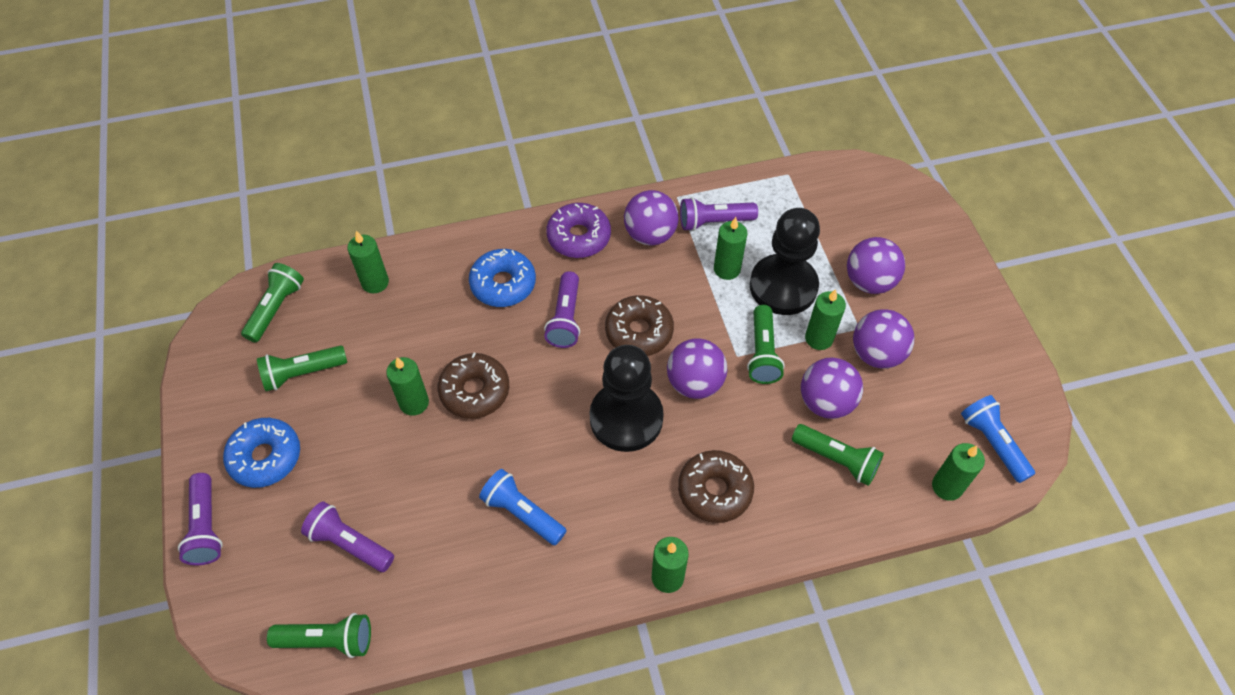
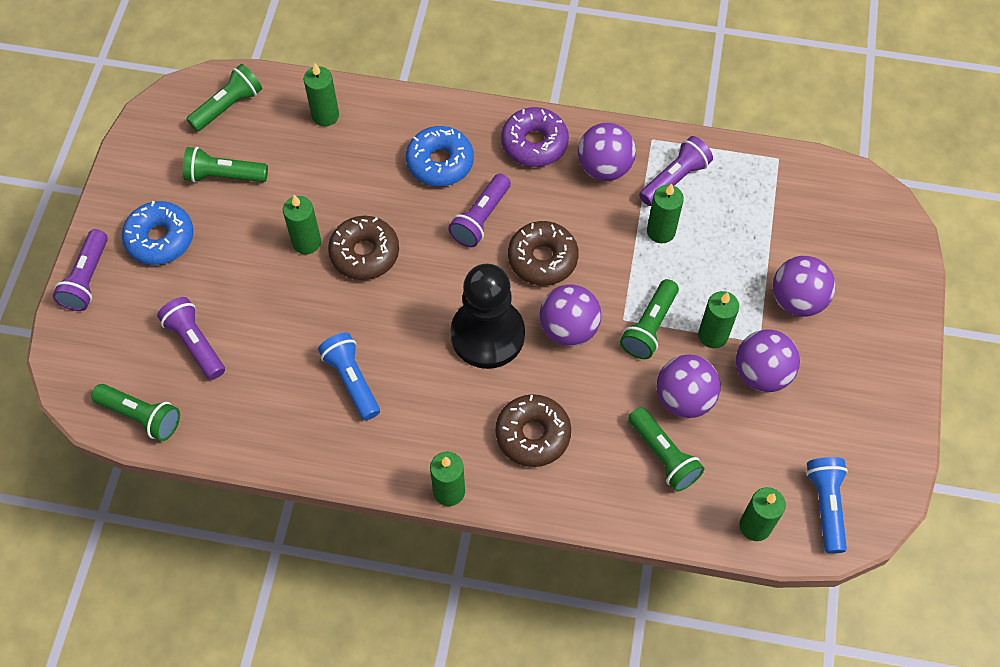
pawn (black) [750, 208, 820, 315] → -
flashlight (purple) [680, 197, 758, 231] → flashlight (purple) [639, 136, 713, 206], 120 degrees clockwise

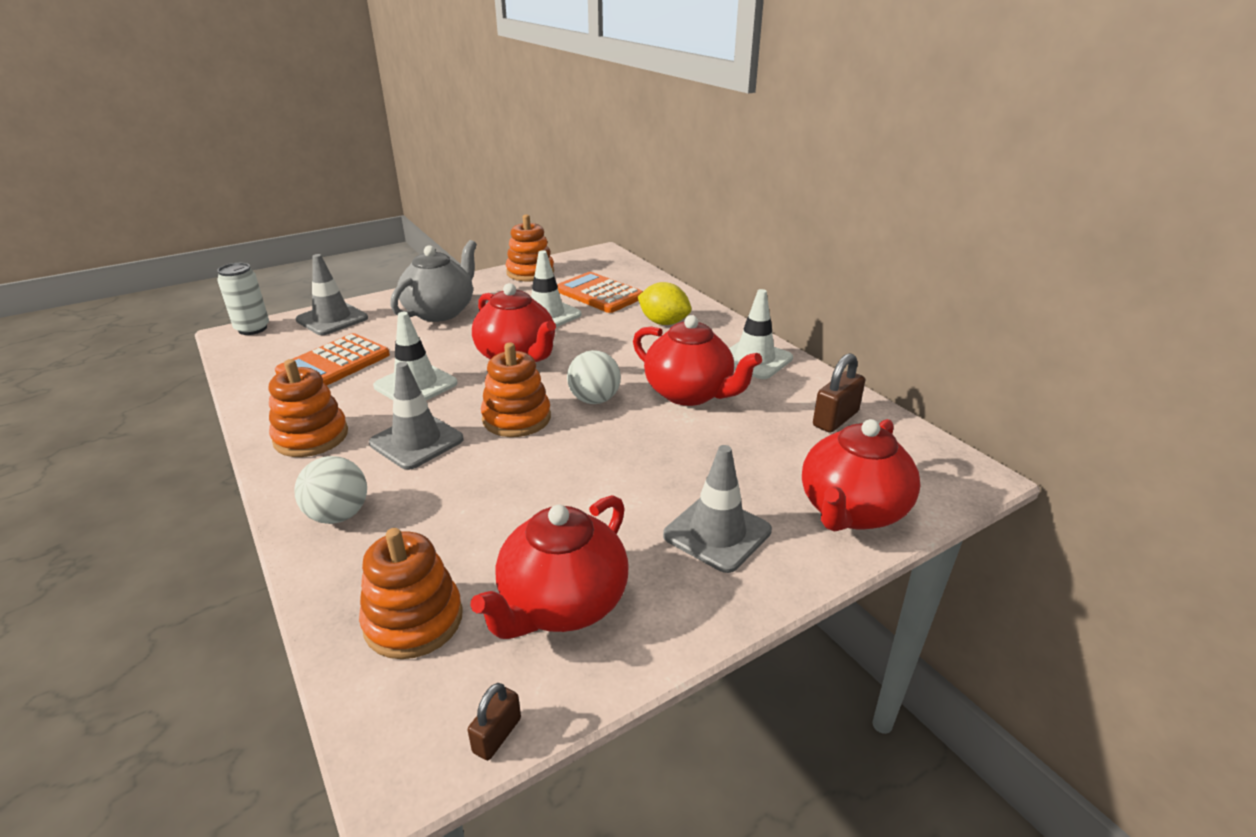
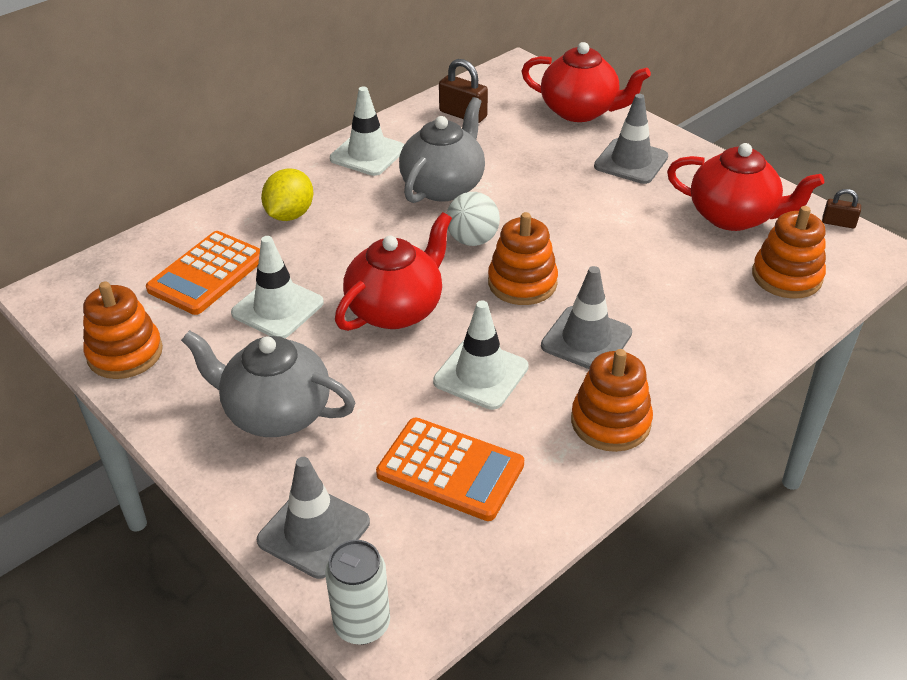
ball (white) [294, 456, 367, 524] → -
teapot (red) [633, 315, 762, 406] → teapot (grey) [399, 97, 485, 203]

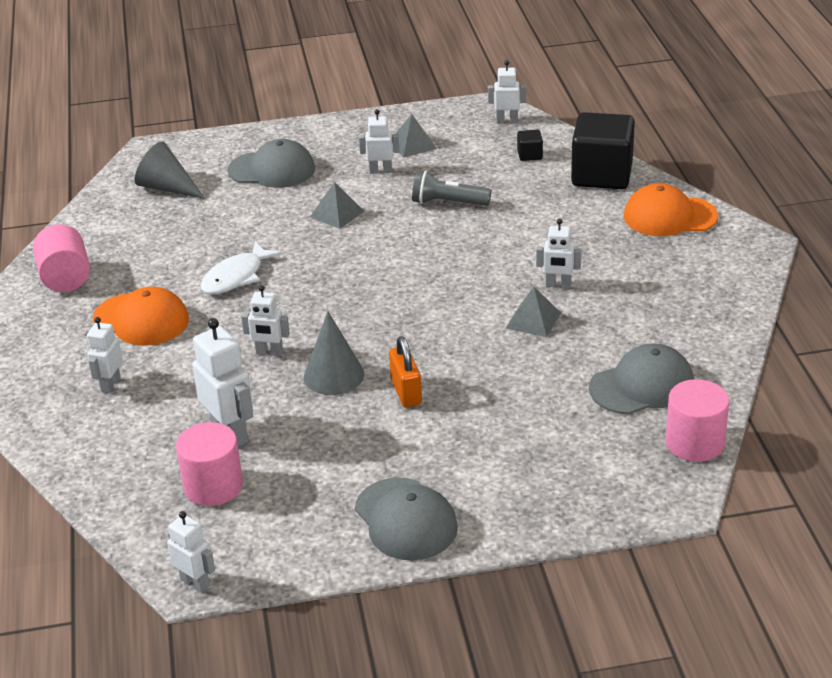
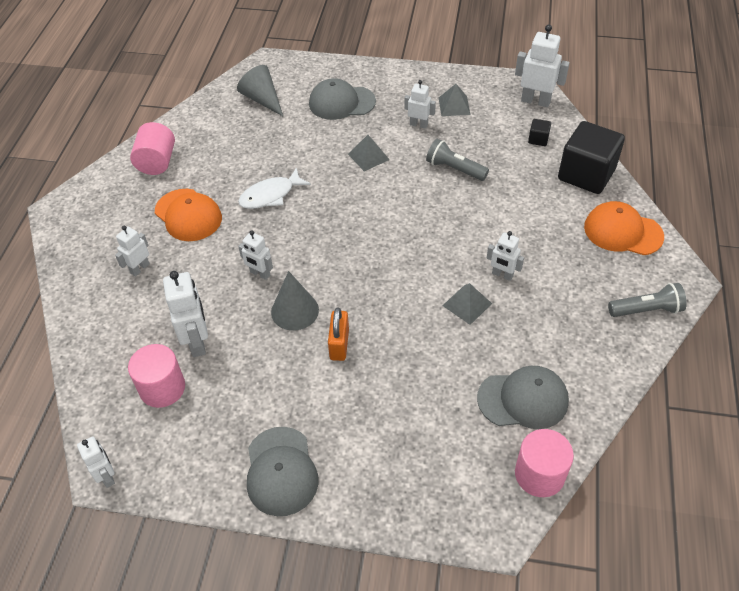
- → flashlight (grey) [608, 283, 687, 317]
cap (grey) [228, 139, 315, 188] → cap (grey) [309, 78, 376, 120], 150 degrees clockwise
robot (white) [488, 60, 526, 123] → robot (white) [515, 25, 570, 107], x1.64

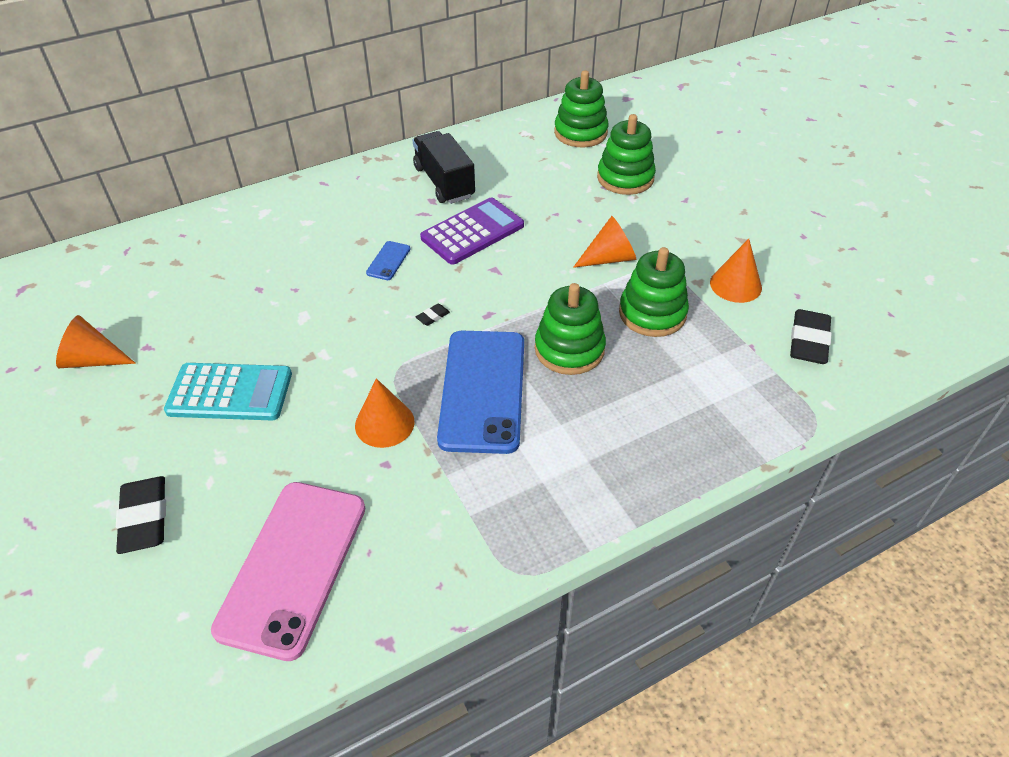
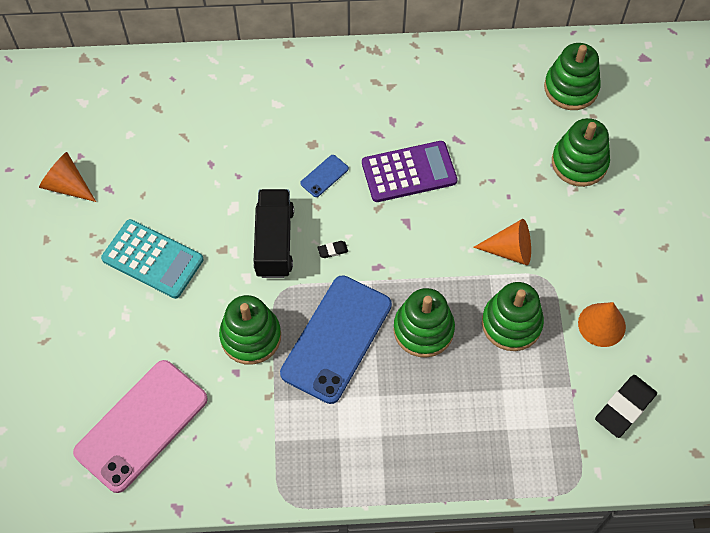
eraser (black) [116, 476, 166, 554] → -
truck (black) [413, 131, 475, 204] → truck (black) [254, 189, 294, 278], relocated
cone (orange) [355, 378, 414, 448] → stacking toy (green) [219, 295, 281, 365]

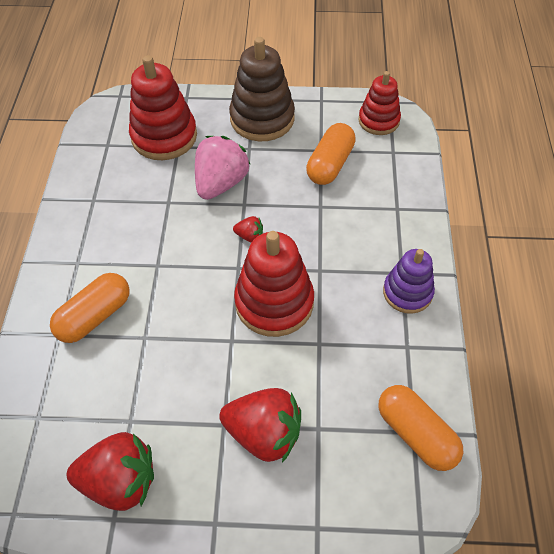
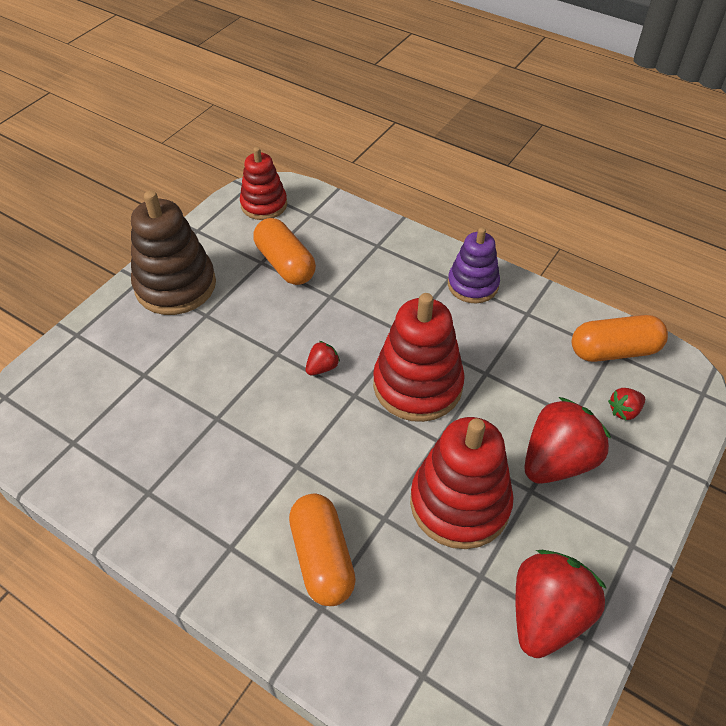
strawberry (pink) [195, 136, 251, 200] → -
- → strawberry (red) [608, 388, 645, 420]
stacking toy (red) [129, 55, 197, 160] → stacking toy (red) [410, 417, 514, 549], relocated

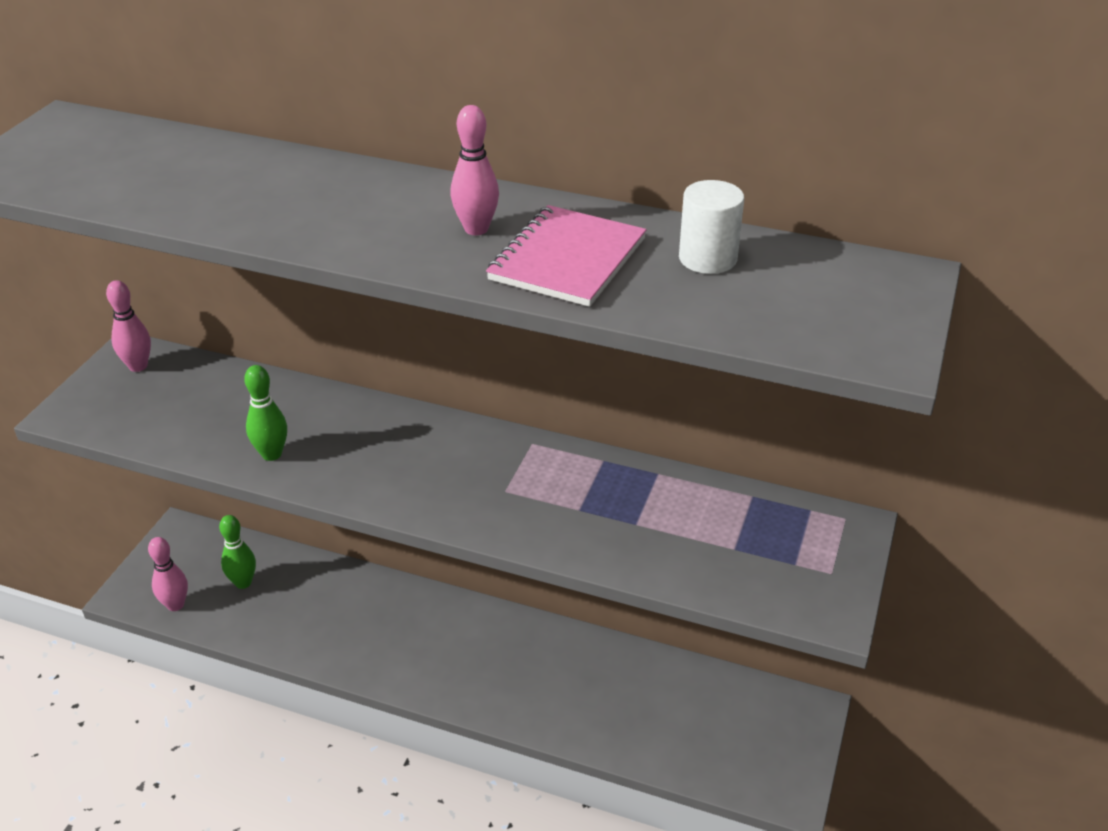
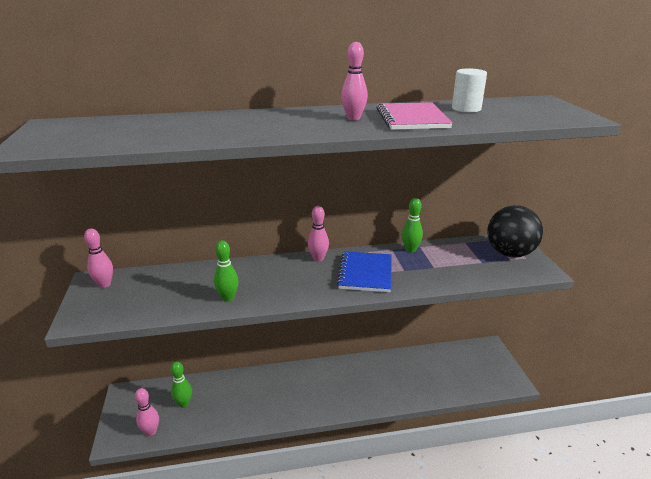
- → bowling pin (pink) [308, 206, 329, 262]
- → notebook (blue) [337, 251, 392, 292]
- → bowling pin (green) [402, 198, 423, 253]
- → ball (black) [488, 205, 543, 258]

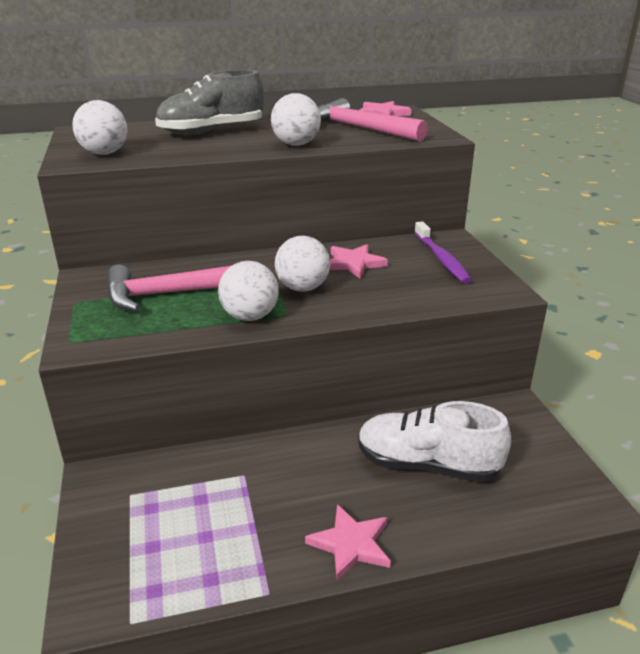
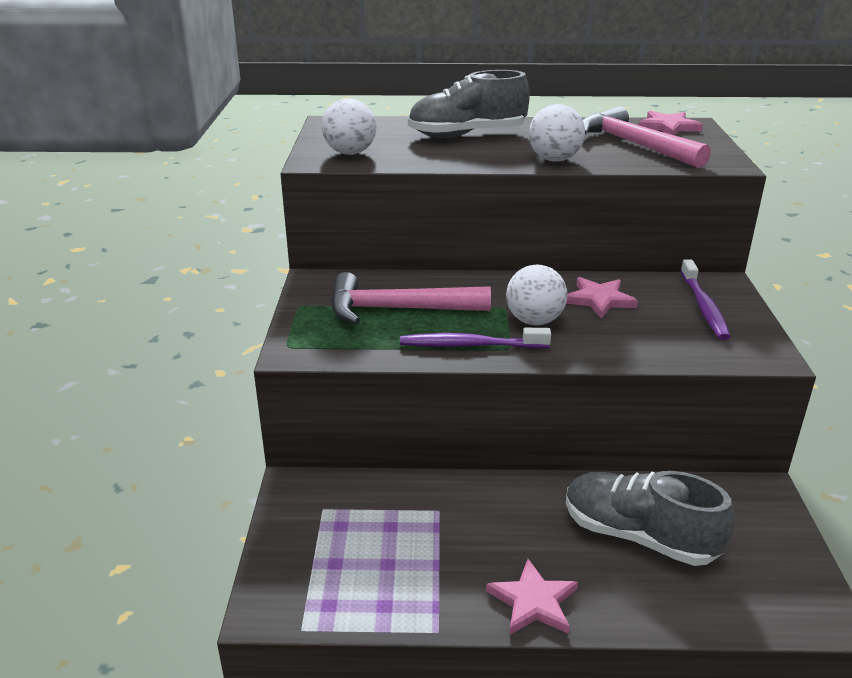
ball (white) [218, 261, 279, 321] → toothbrush (purple) [400, 328, 551, 349]
shoe (white) [358, 401, 511, 482] → shoe (grey) [566, 471, 734, 566]

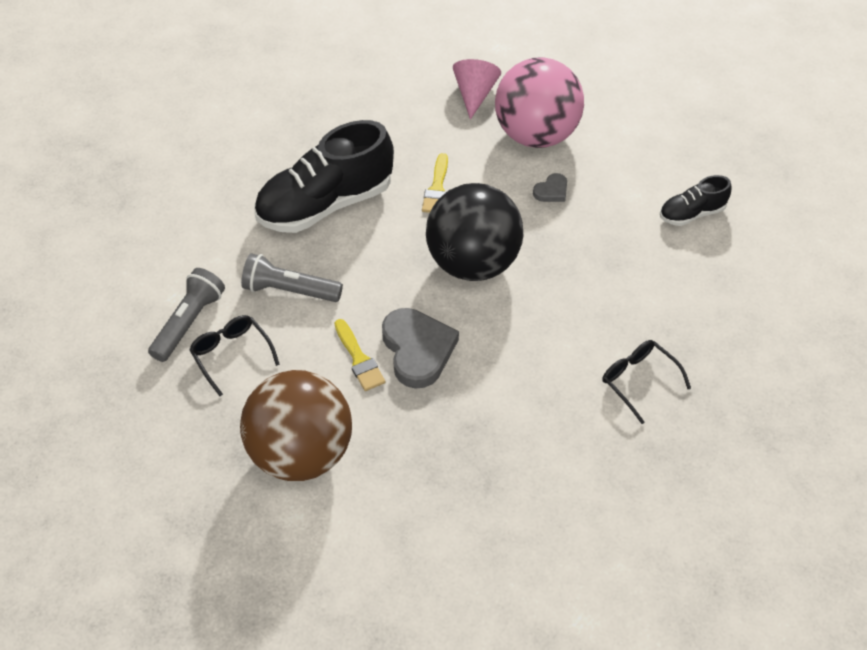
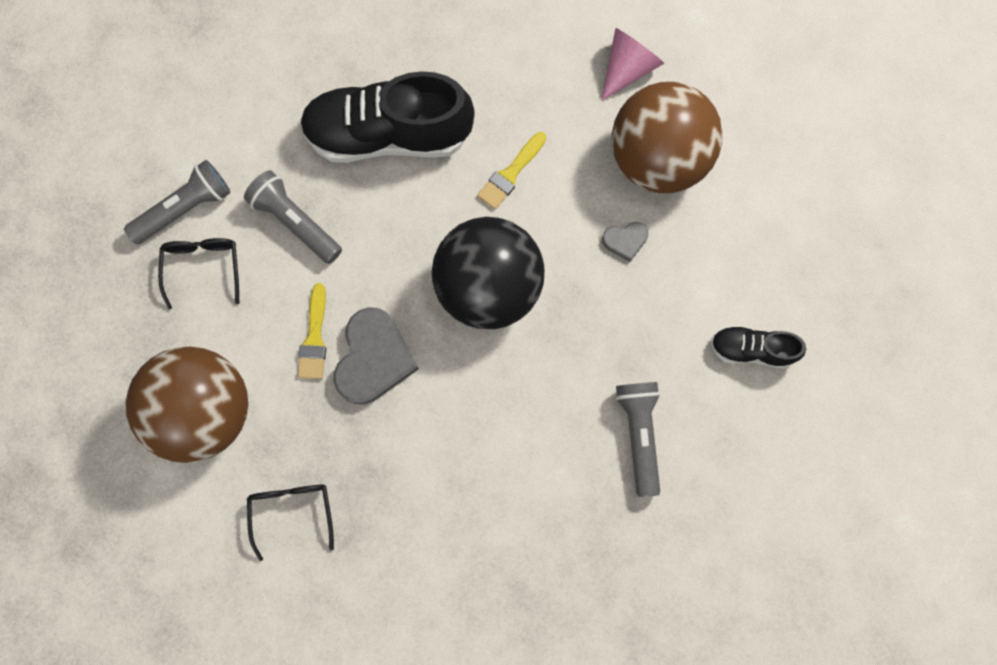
- → flashlight (grey) [615, 382, 660, 497]
glasses (black) [602, 340, 691, 424] → glasses (black) [247, 485, 334, 561], relocated
ball (pink) [495, 57, 584, 148] → ball (brown) [612, 82, 723, 193]

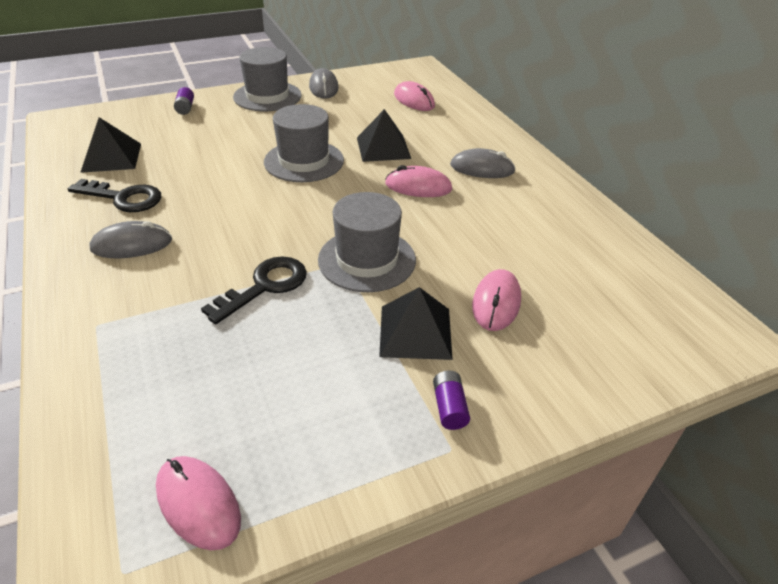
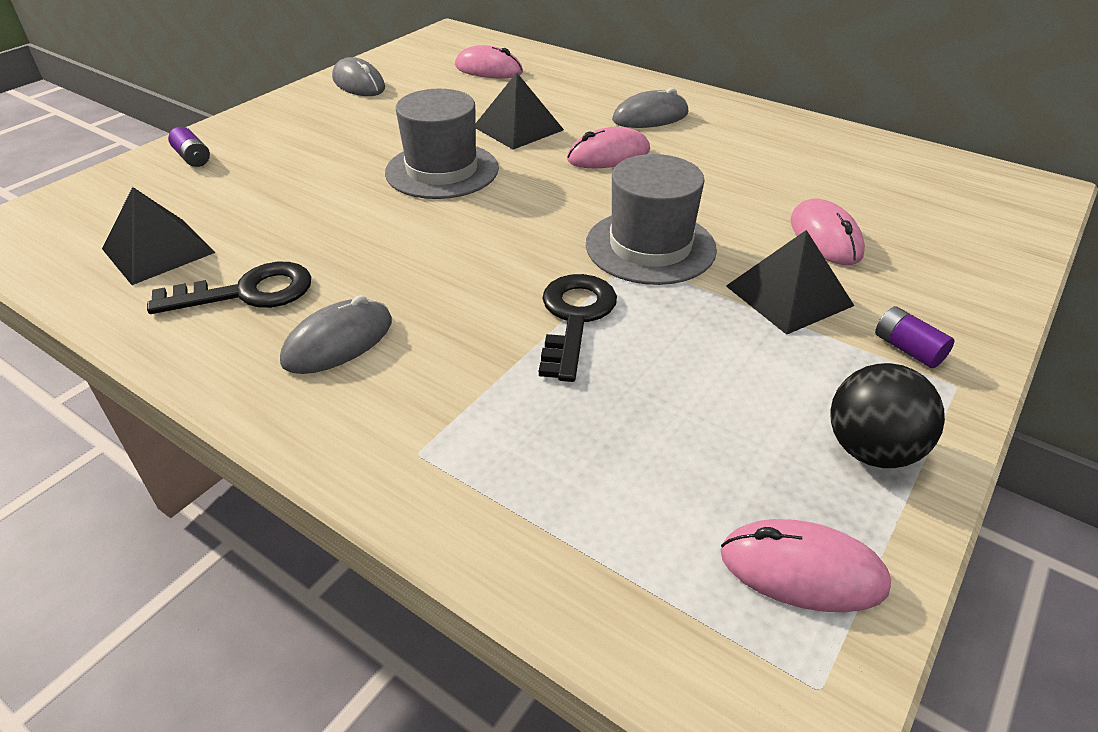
hat (grey) [233, 47, 302, 111] → -
- → ball (black) [830, 363, 945, 468]

